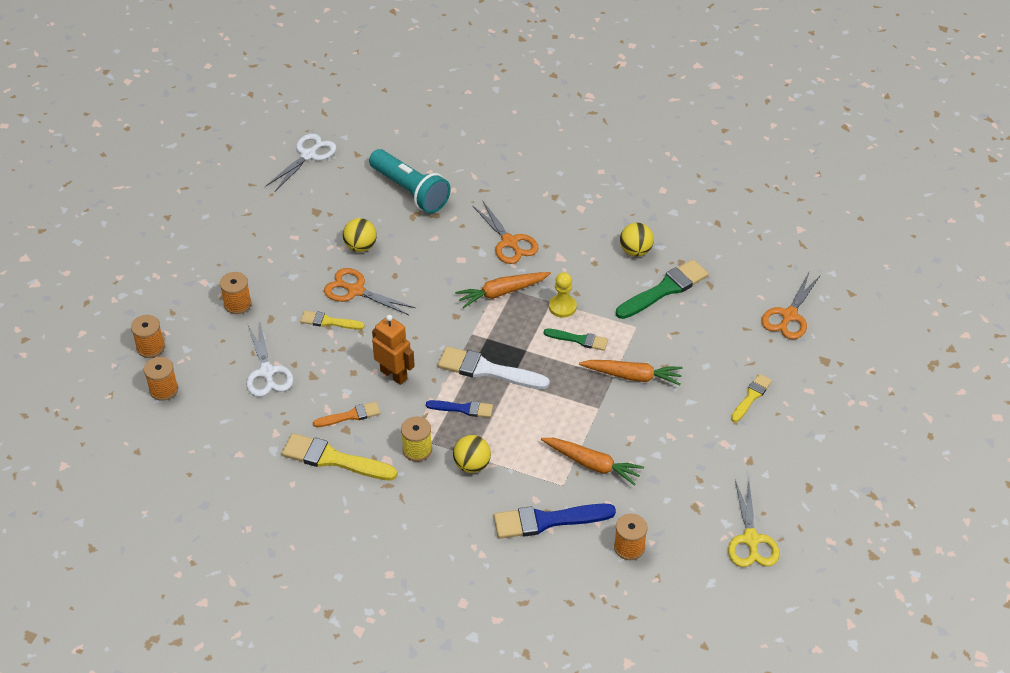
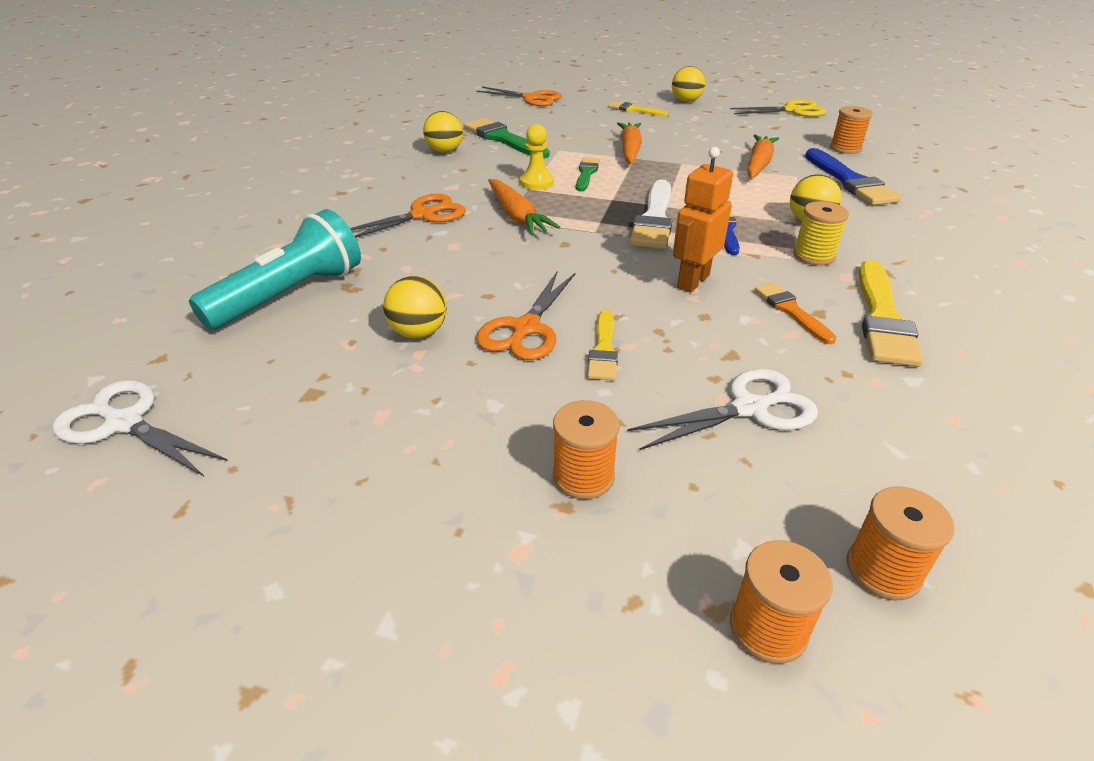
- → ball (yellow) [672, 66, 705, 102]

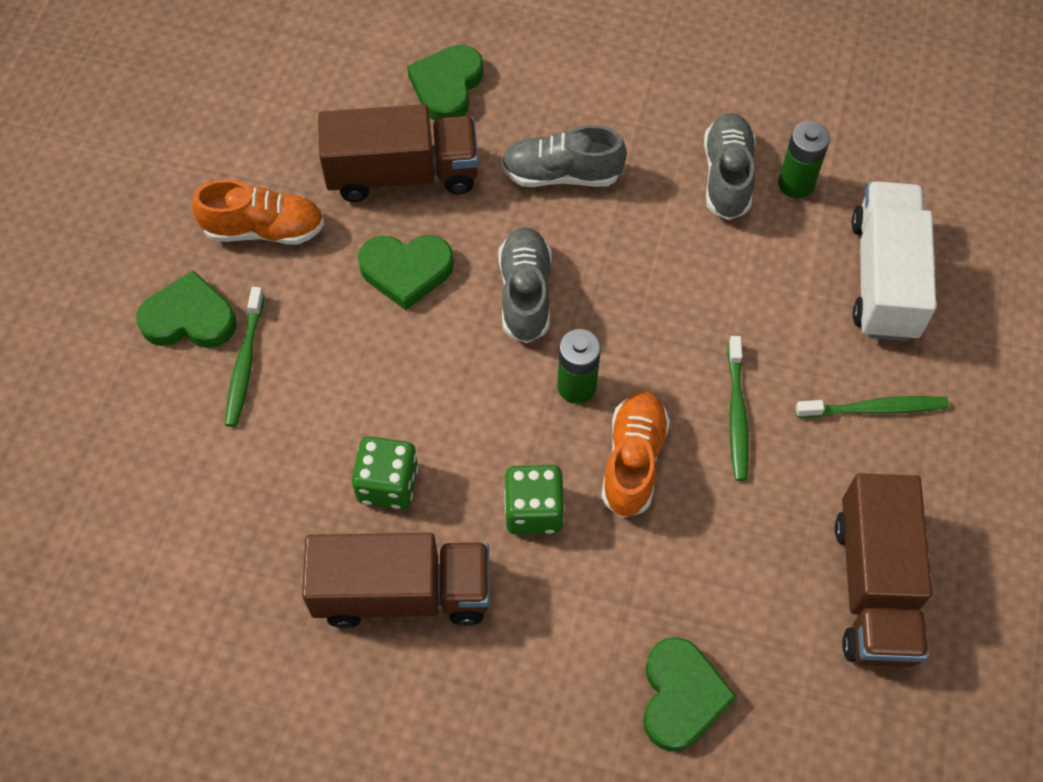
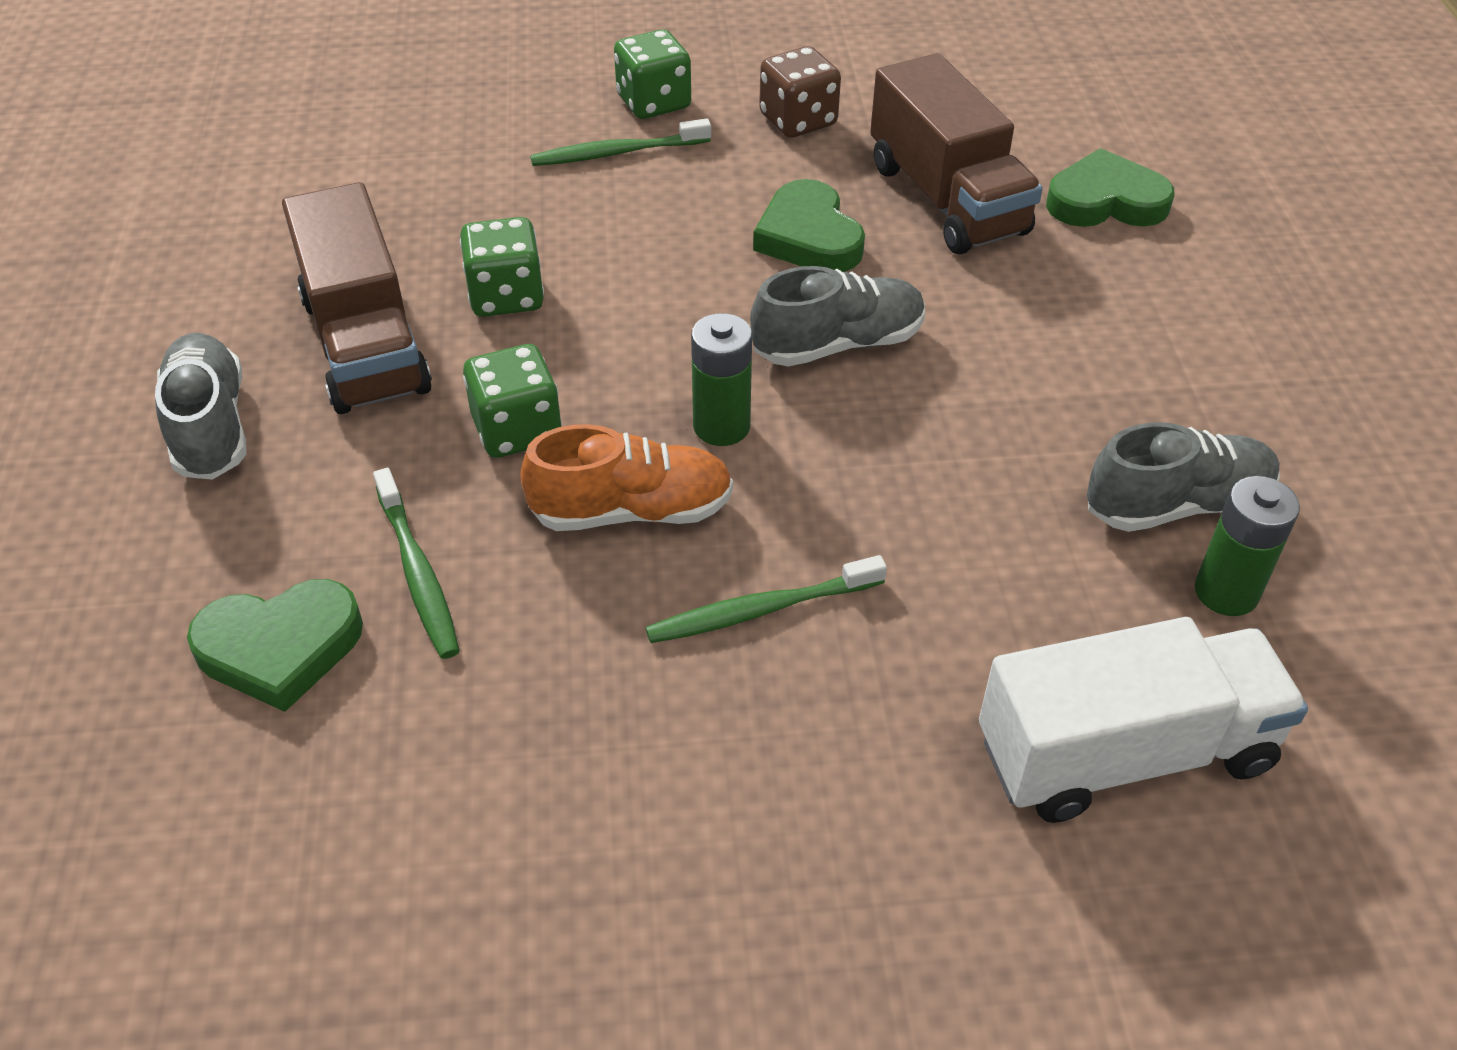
truck (brown) [835, 473, 932, 667] → -
shoe (grey) [501, 125, 627, 187] → shoe (grey) [155, 333, 247, 480], relocated
toothbrush (green) [795, 396, 949, 418] → toothbrush (green) [373, 468, 460, 659], relocated
heart (green) [136, 270, 236, 348] → dice (green) [614, 29, 691, 119]
shoe (orange) [192, 179, 324, 245] → dice (brown) [759, 46, 841, 138]

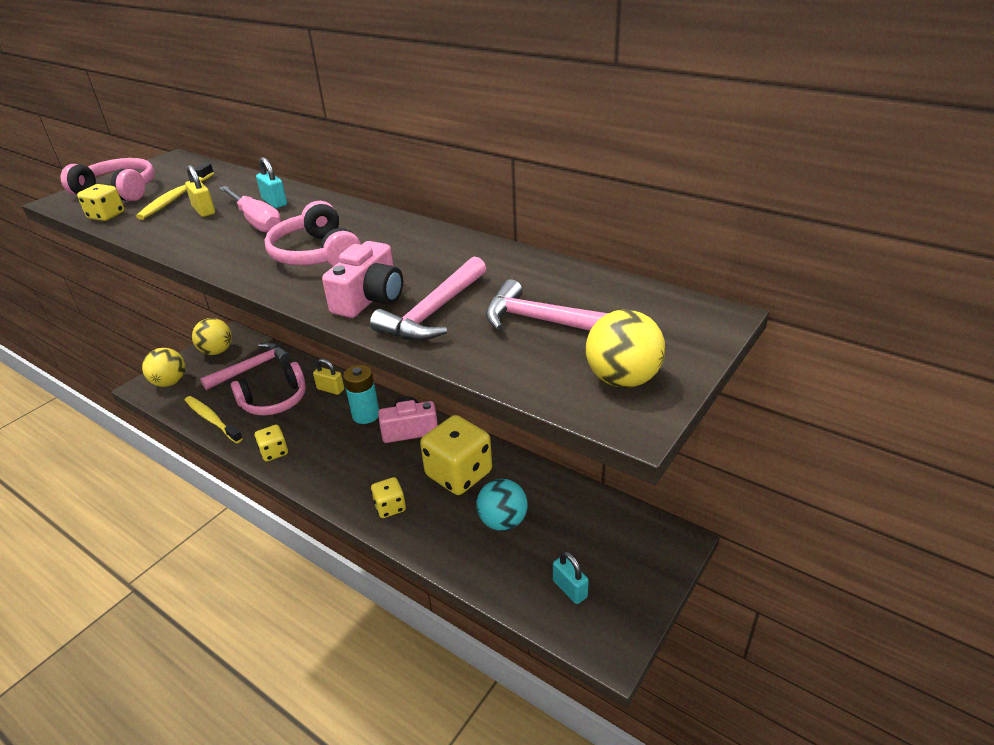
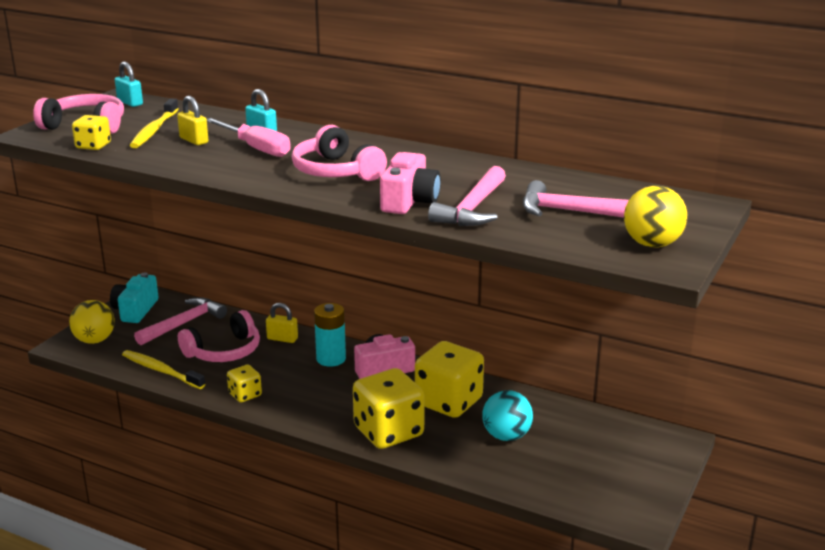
padlock (turquoise) [553, 551, 589, 604] → padlock (turquoise) [115, 62, 143, 107], relocated
ball (yellow) [192, 318, 232, 355] → camera (turquoise) [110, 272, 158, 323]
dice (yellow) [371, 477, 406, 518] → dice (yellow) [353, 368, 425, 449], x1.99

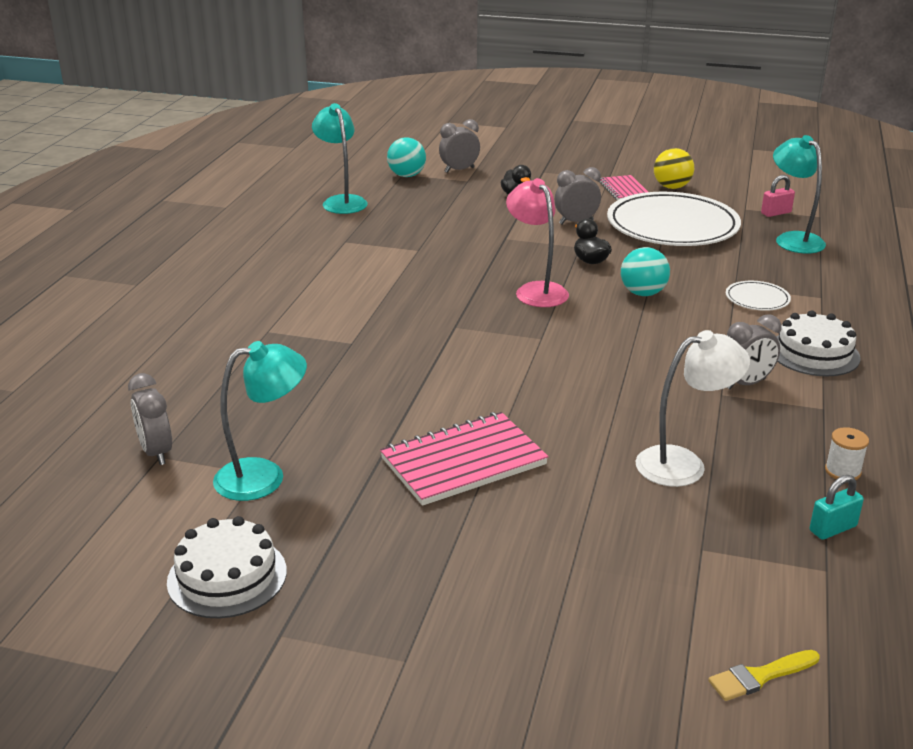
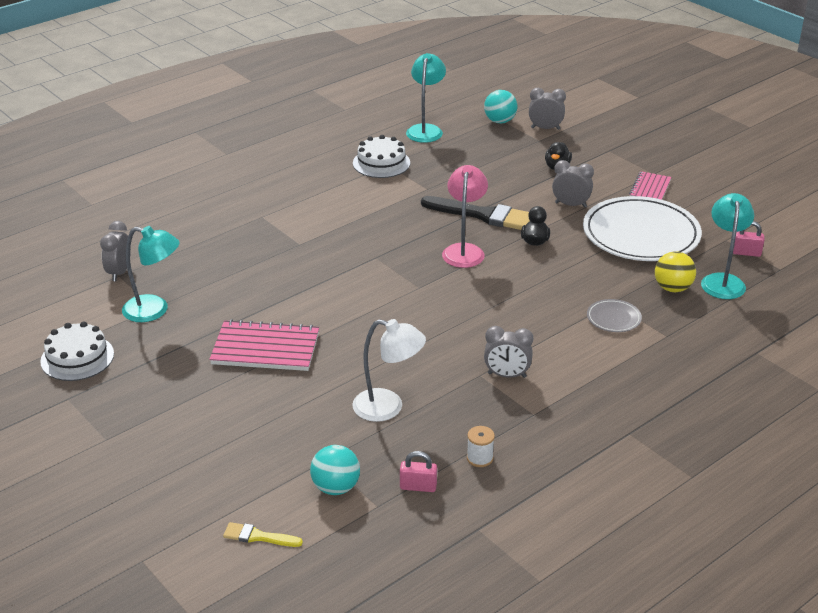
- → brush (black) [421, 196, 530, 230]
ball (turquoise) [621, 247, 670, 296] → ball (turquoise) [310, 445, 360, 495], relocated
ball (yellow) [654, 148, 694, 189] → ball (yellow) [655, 251, 696, 292], relocated
cake (white) [776, 310, 860, 376] → cake (white) [353, 135, 410, 178], relocated
plate (white) [726, 281, 791, 311] → plate (grey) [587, 299, 642, 332]
padlock (turquoise) [810, 475, 864, 540] → padlock (pink) [400, 451, 437, 492]

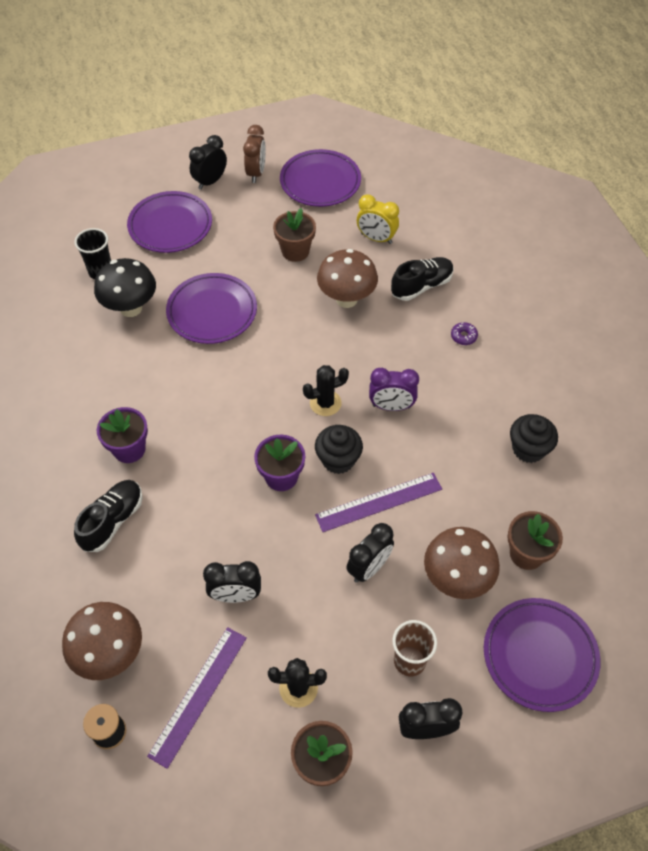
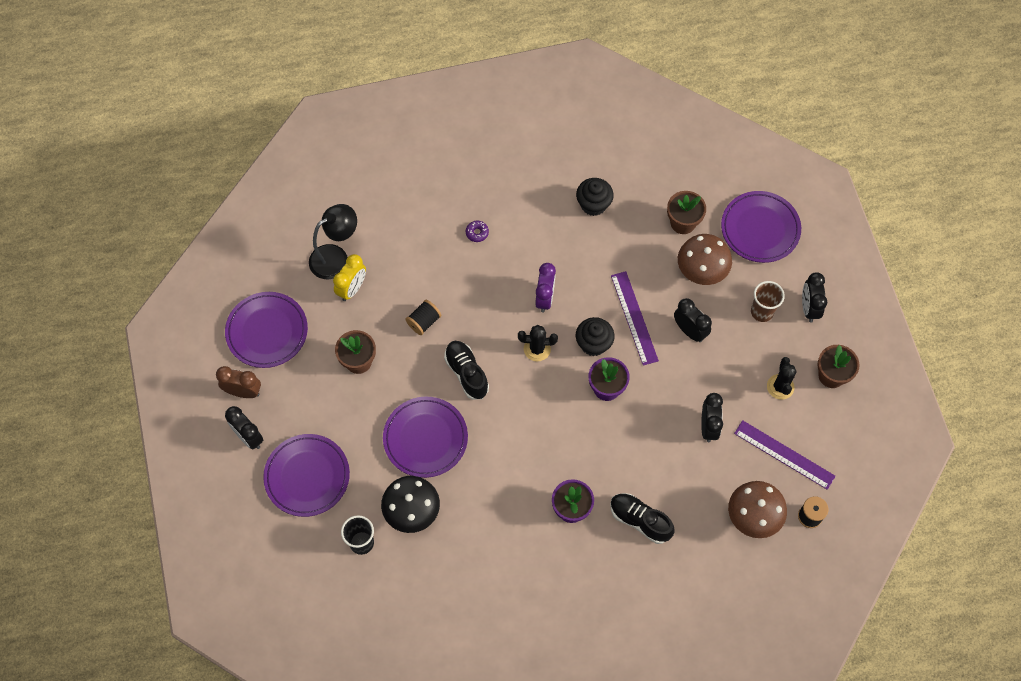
- → lamp (black) [309, 204, 357, 279]
shoe (black) [391, 257, 454, 301] → shoe (black) [444, 341, 489, 400], relocated
mushroom (brown) [317, 249, 378, 308] → spool (black) [406, 300, 441, 335]
cactus (black) [303, 365, 349, 416] → cactus (black) [518, 325, 558, 361], 75 degrees counterclockwise

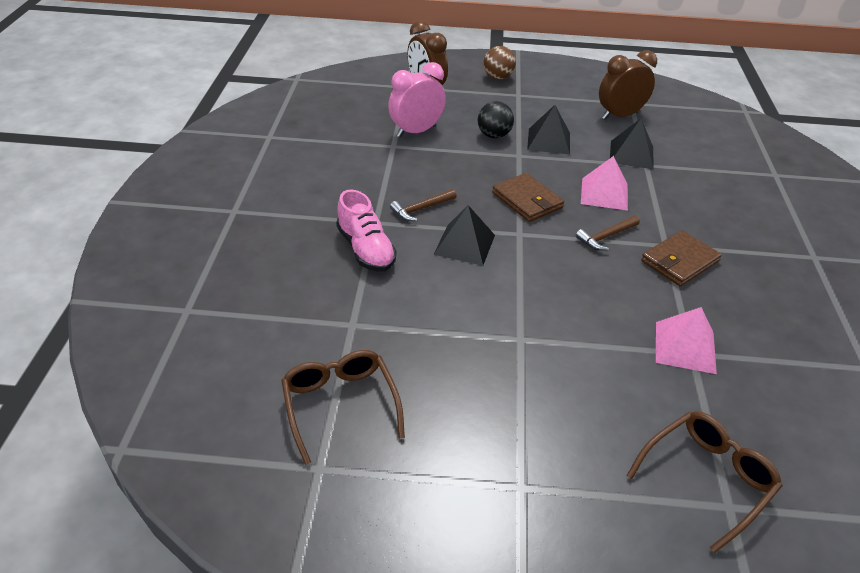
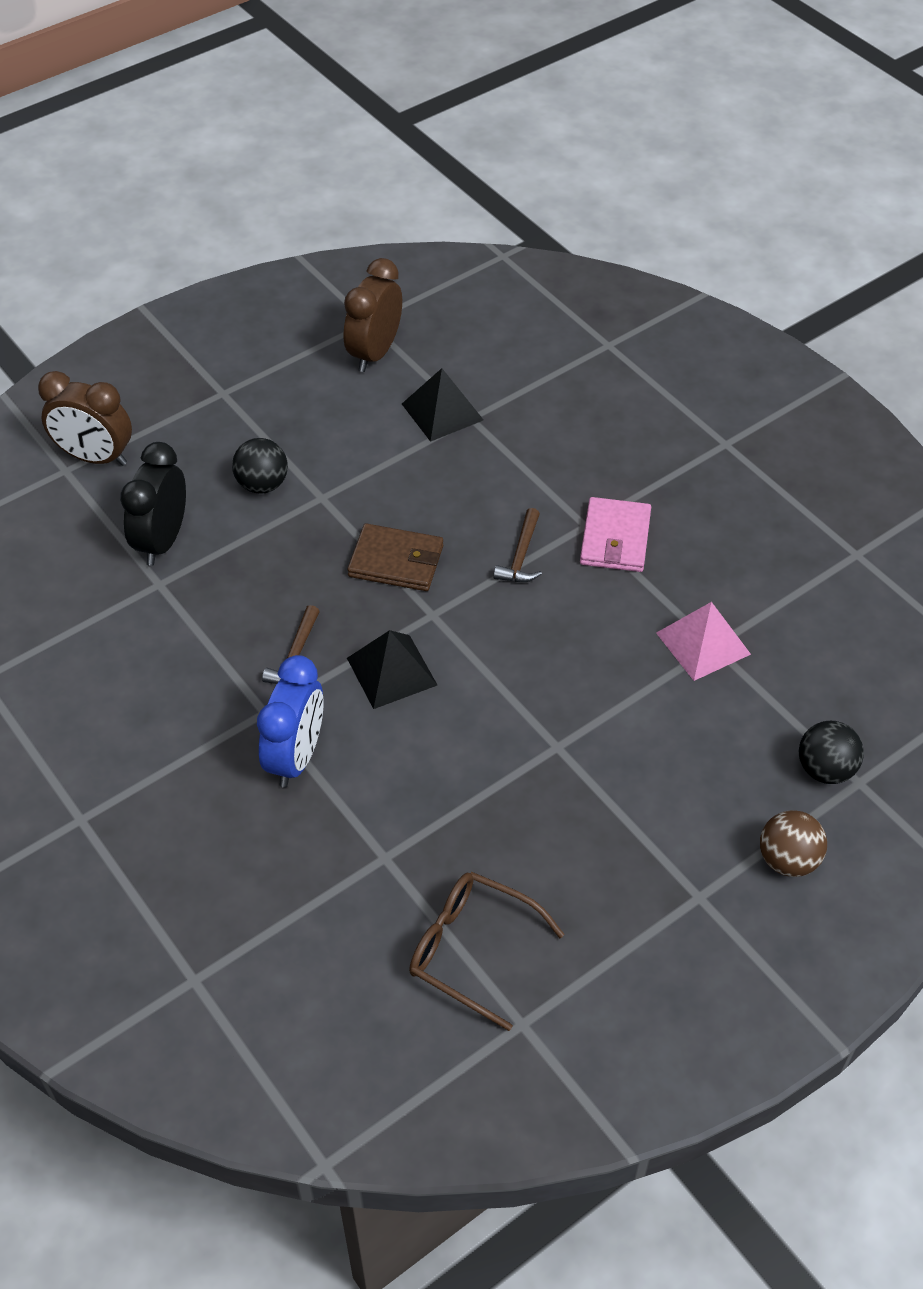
pyramid (black) [527, 105, 570, 155] → -
pyramid (pink) [581, 156, 628, 211] → -
ball (brown) [484, 46, 516, 80] → ball (brown) [760, 810, 827, 877], relocated
shoe (pink) [336, 189, 397, 271] → clock (blue) [257, 655, 324, 788]
glasses (brown) [626, 411, 783, 553] → ball (black) [799, 721, 864, 784]
clock (pink) [388, 62, 446, 138] → clock (black) [120, 442, 186, 566]
wallet (brown) [641, 230, 721, 286] → wallet (pink) [580, 497, 651, 572]

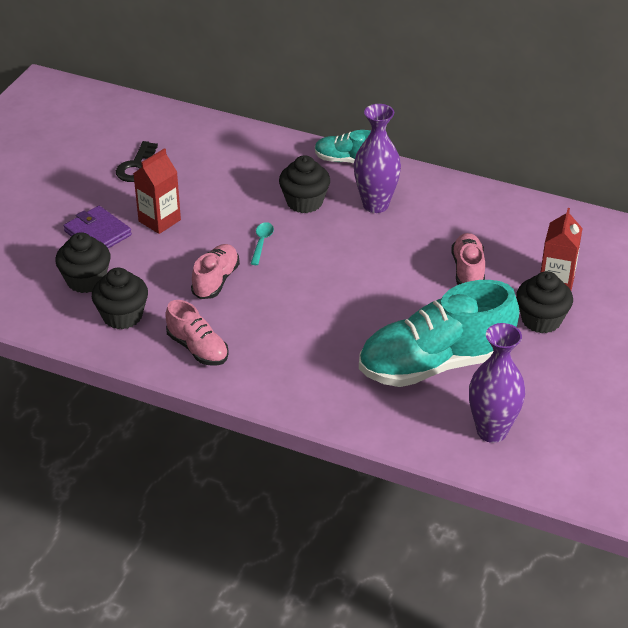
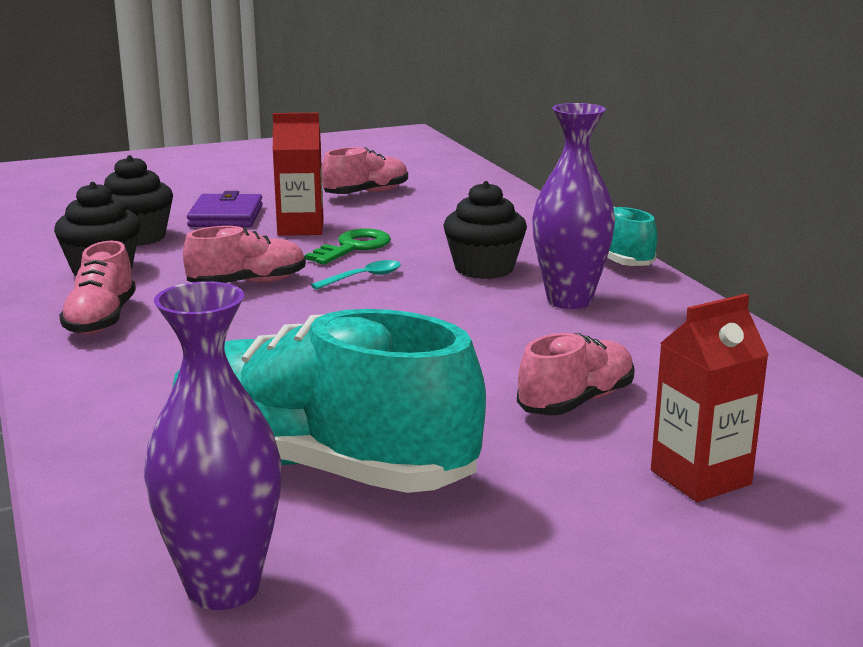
cupcake (black) [516, 271, 573, 333] → -
- → key (green) [305, 229, 391, 265]
key (black) [116, 141, 158, 182] → shoe (pink) [322, 147, 408, 194]

